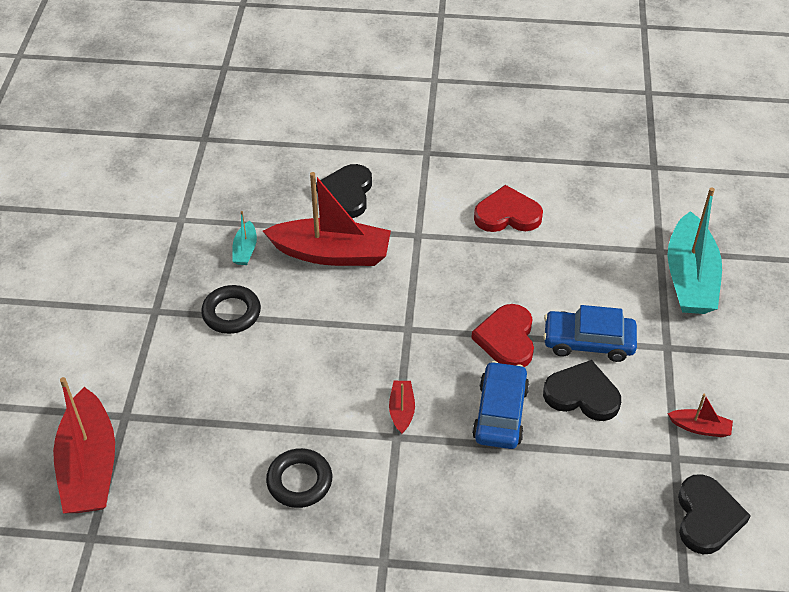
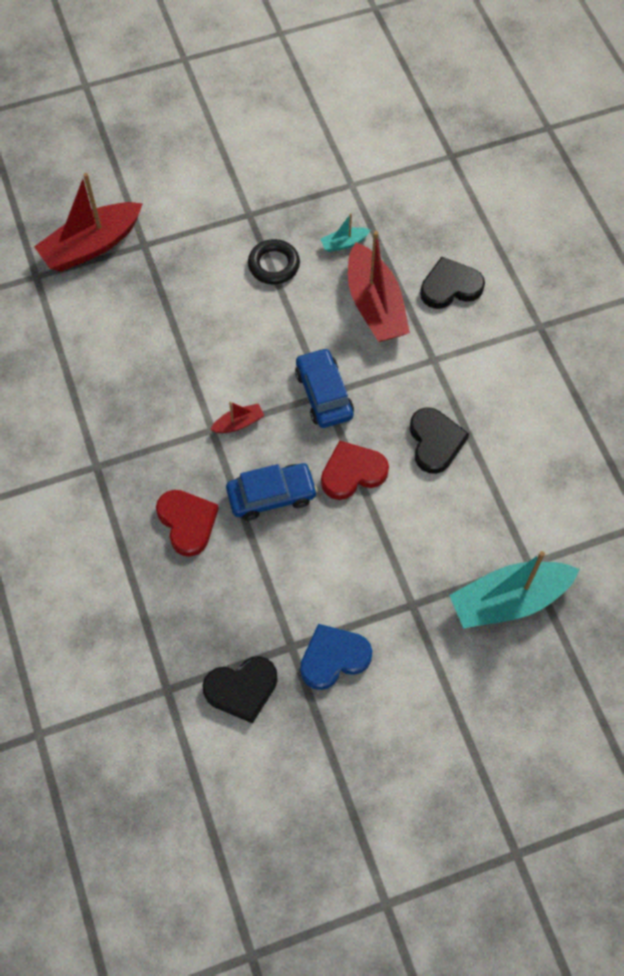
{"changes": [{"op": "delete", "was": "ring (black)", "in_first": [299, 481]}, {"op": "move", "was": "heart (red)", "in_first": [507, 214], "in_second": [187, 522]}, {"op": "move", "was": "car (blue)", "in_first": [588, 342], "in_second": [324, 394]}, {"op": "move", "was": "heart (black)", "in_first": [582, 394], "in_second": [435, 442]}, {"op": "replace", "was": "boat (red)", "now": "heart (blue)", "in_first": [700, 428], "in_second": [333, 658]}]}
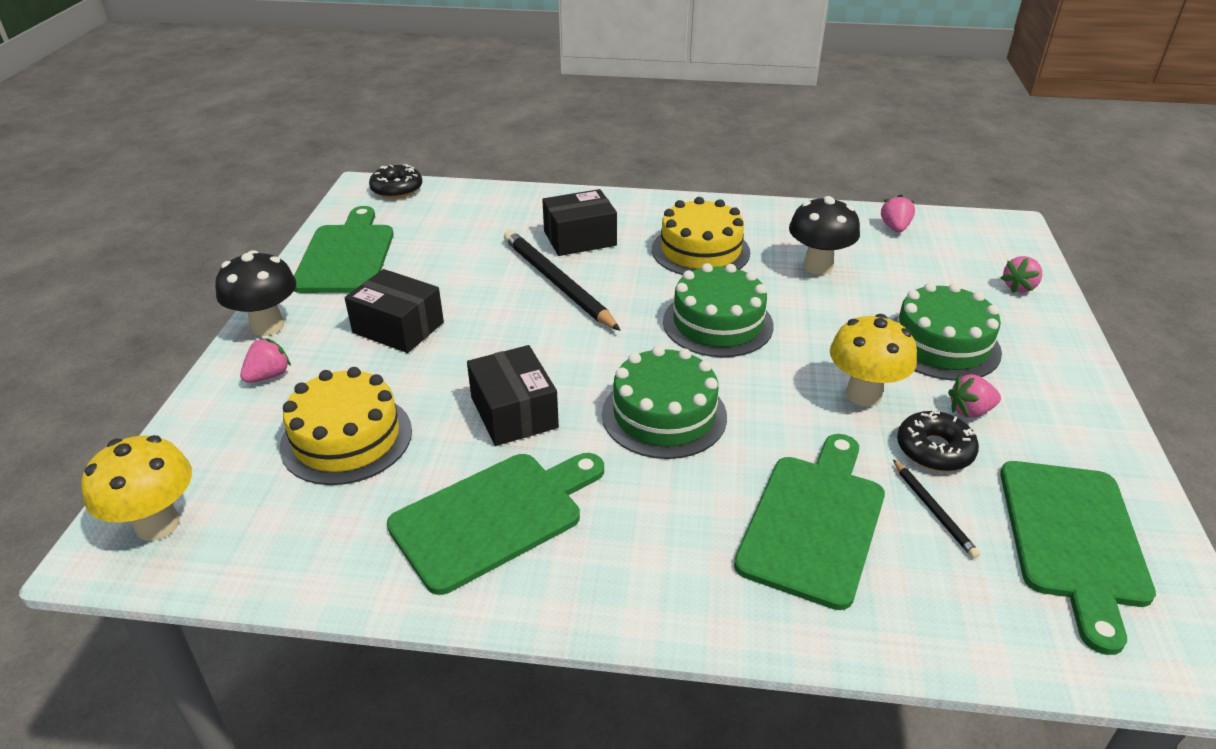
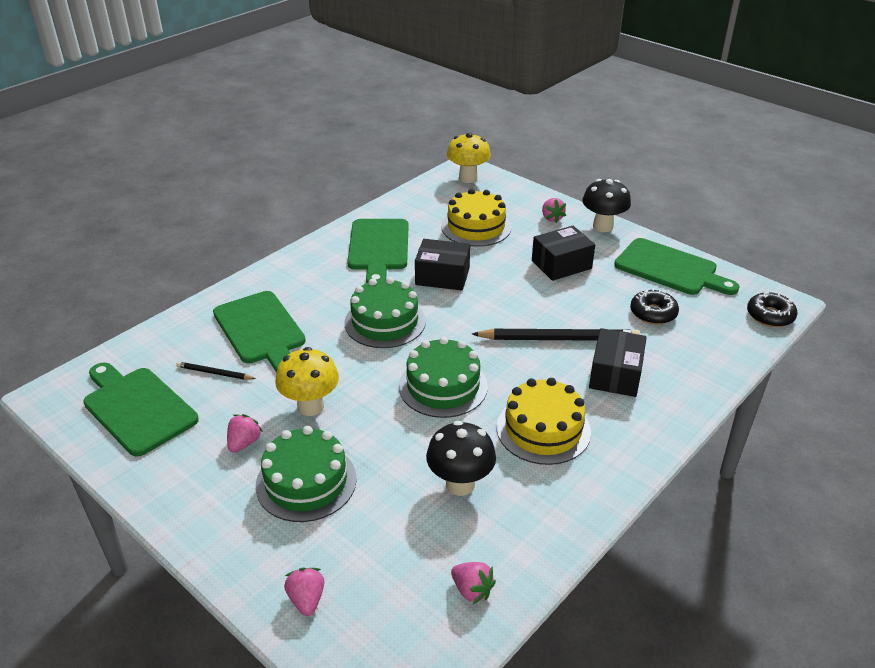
{"changes": [{"op": "move", "was": "donut (black)", "in_first": [934, 450], "in_second": [653, 313]}]}
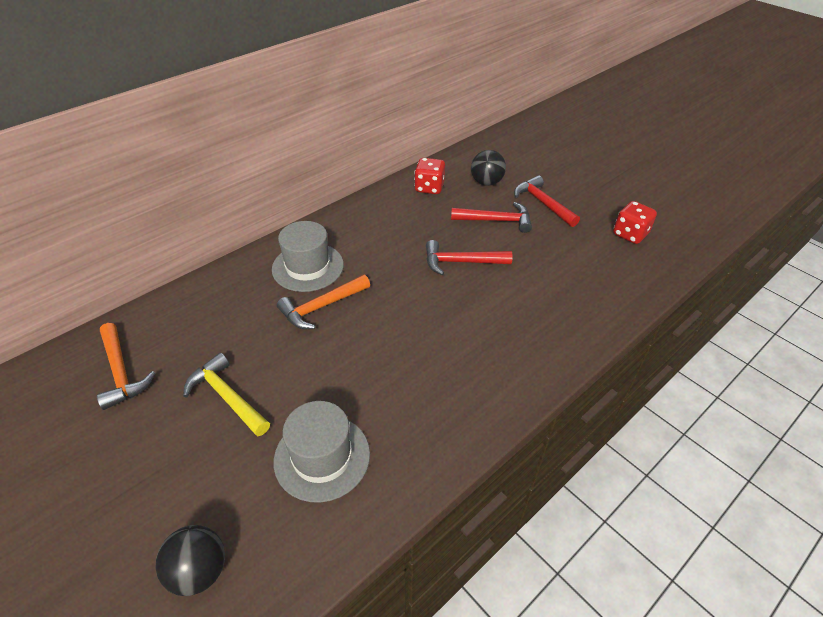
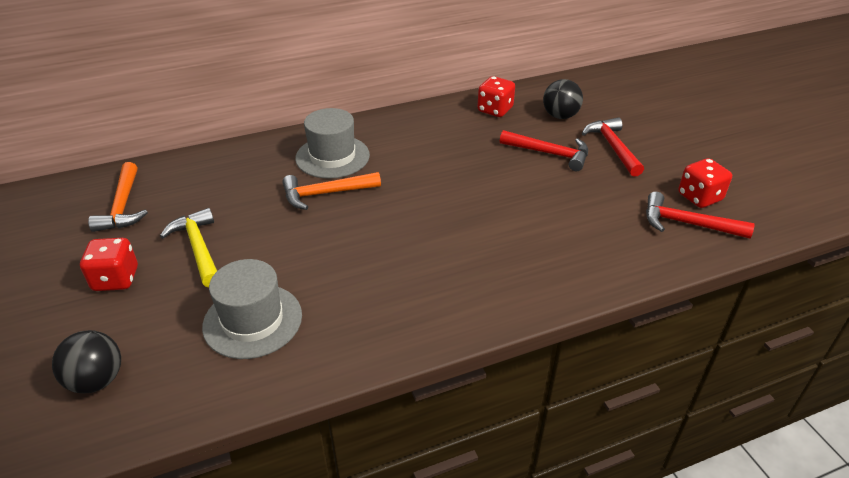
{"changes": [{"op": "move", "was": "hammer (red)", "in_first": [461, 262], "in_second": [687, 224]}, {"op": "insert", "now": "dice (red)", "in_second": [116, 279]}]}
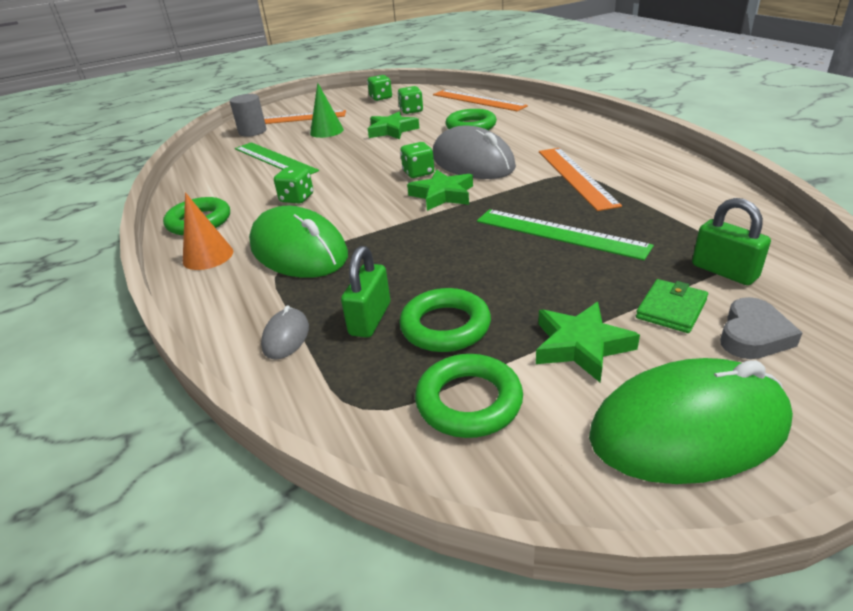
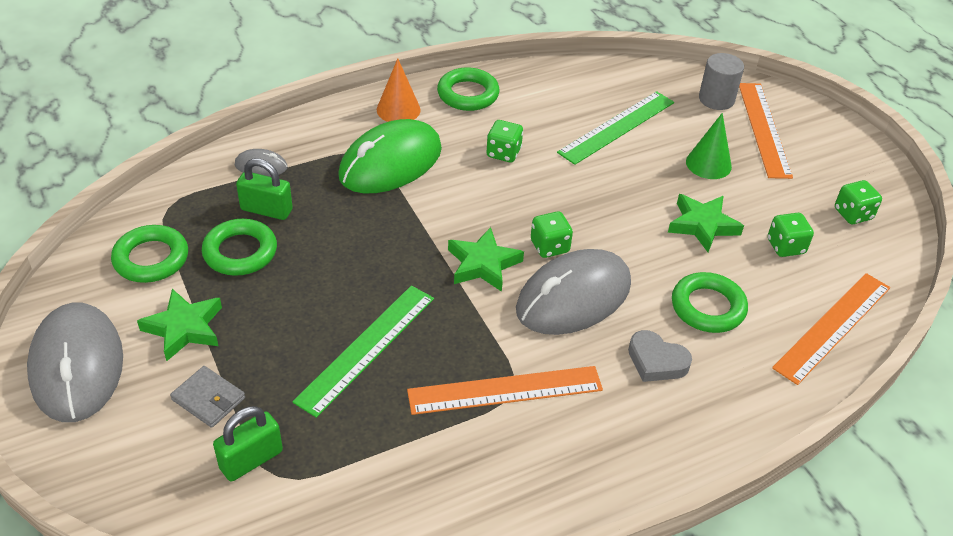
{"changes": [{"op": "recolor", "was": "mouse (green)", "now": "mouse (grey)", "in_first": [688, 428], "in_second": [77, 366]}, {"op": "recolor", "was": "wallet (green)", "now": "wallet (grey)", "in_first": [671, 309], "in_second": [208, 399]}, {"op": "move", "was": "heart (grey)", "in_first": [753, 335], "in_second": [656, 361]}]}
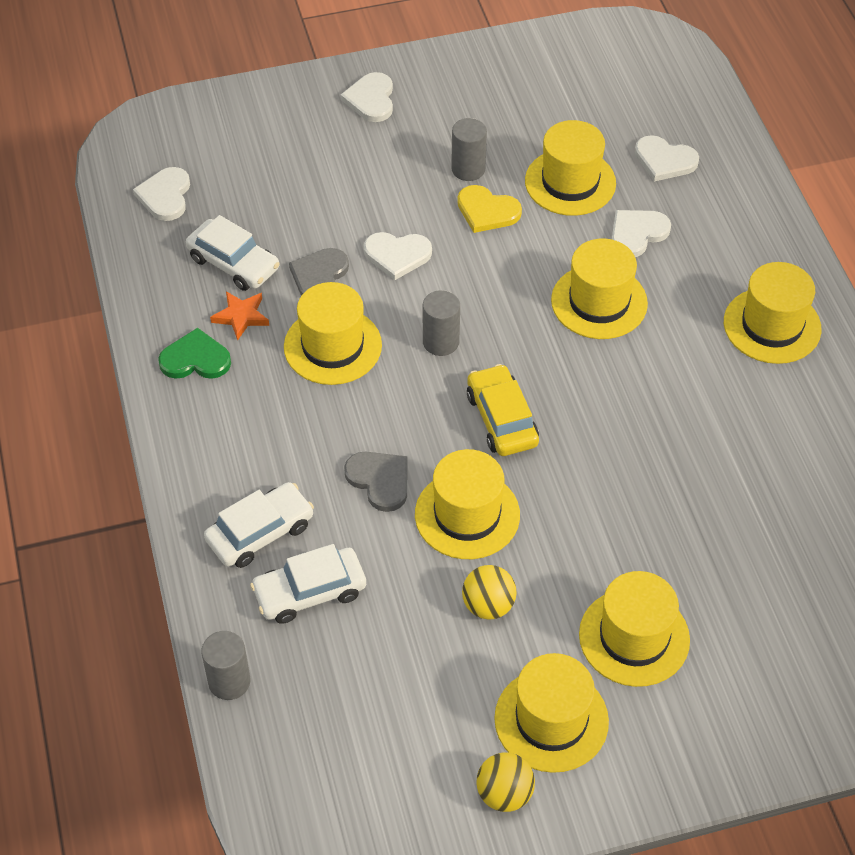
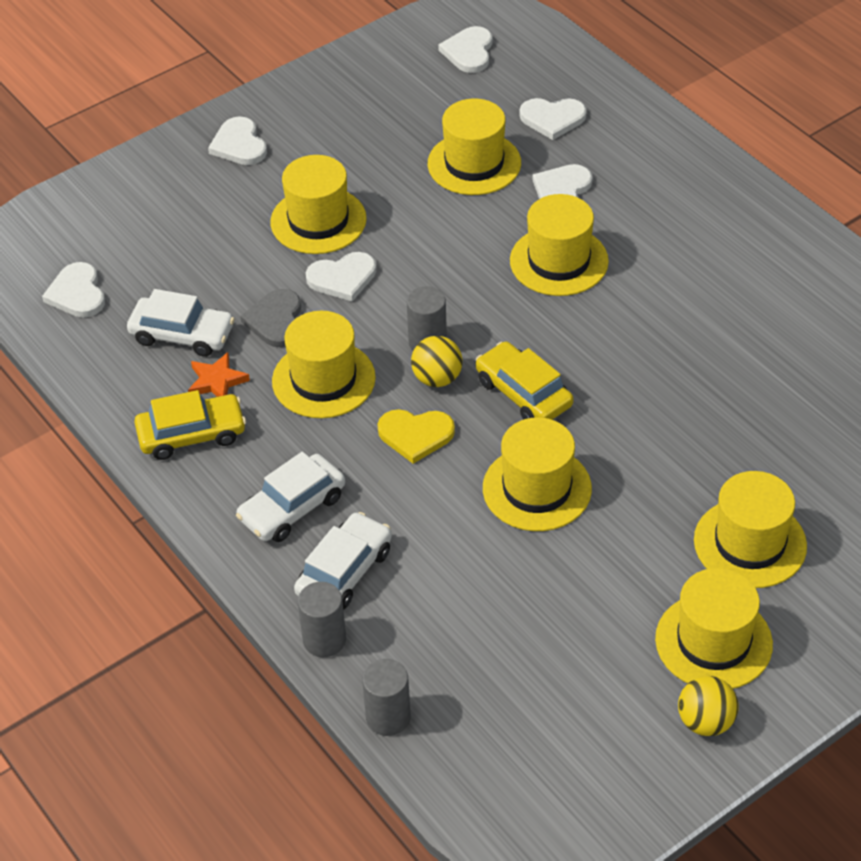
{"changes": [{"op": "replace", "was": "heart (green)", "now": "car (yellow)", "in_first": [195, 359], "in_second": [192, 434]}, {"op": "move", "was": "car (white)", "in_first": [310, 592], "in_second": [292, 508]}, {"op": "delete", "was": "heart (grey)", "in_first": [380, 480]}, {"op": "move", "was": "cylinder (grey)", "in_first": [468, 169], "in_second": [324, 640]}, {"op": "move", "was": "heart (yellow)", "in_first": [487, 211], "in_second": [415, 435]}, {"op": "move", "was": "ball (yellow)", "in_first": [488, 605], "in_second": [437, 378]}, {"op": "move", "was": "hat (yellow)", "in_first": [772, 325], "in_second": [318, 221]}, {"op": "insert", "now": "heart (white)", "in_second": [469, 52]}]}
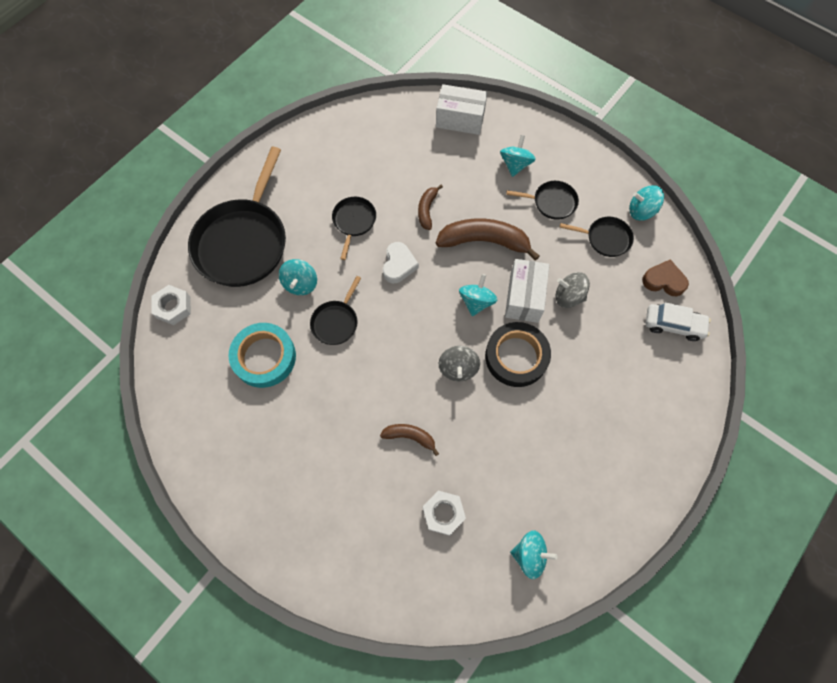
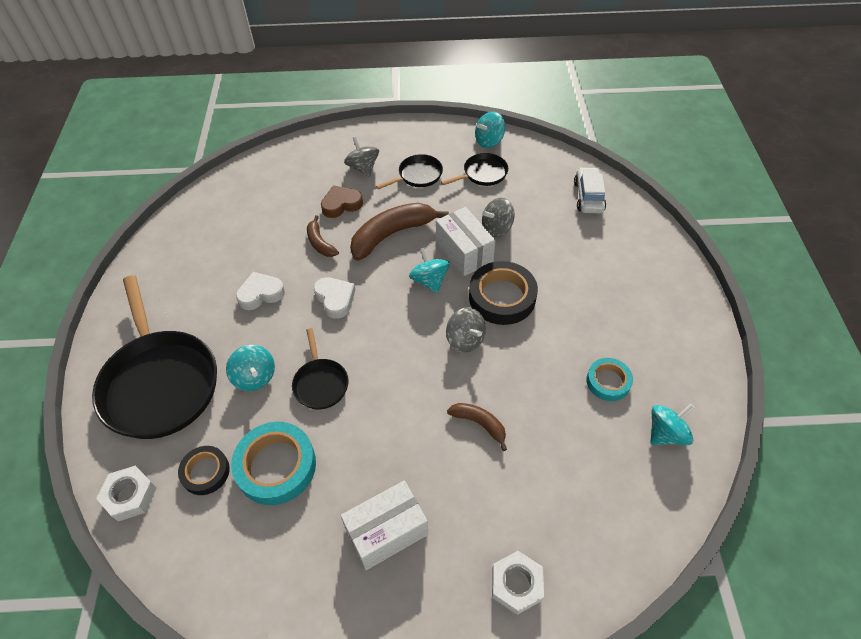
{"changes": [{"op": "replace", "was": "pan (black)", "now": "heart (white)", "in_first": [354, 222], "in_second": [261, 294]}, {"op": "rotate", "was": "banana (brown)", "in_first": [410, 437], "in_second": [479, 424], "clockwise": 60}, {"op": "move", "was": "nut (white)", "in_first": [443, 513], "in_second": [516, 584]}, {"op": "move", "was": "box (white)", "in_first": [460, 119], "in_second": [386, 531]}, {"op": "recolor", "was": "spinning top (turquoise)", "now": "spinning top (grey)", "in_first": [515, 165], "in_second": [363, 168]}, {"op": "move", "was": "heart (brown)", "in_first": [663, 281], "in_second": [341, 204]}, {"op": "rotate", "was": "car (white)", "in_first": [673, 325], "in_second": [588, 197], "clockwise": -60}, {"op": "insert", "now": "tape (black)", "in_second": [205, 472]}, {"op": "insert", "now": "tape (turquoise)", "in_second": [608, 381]}]}
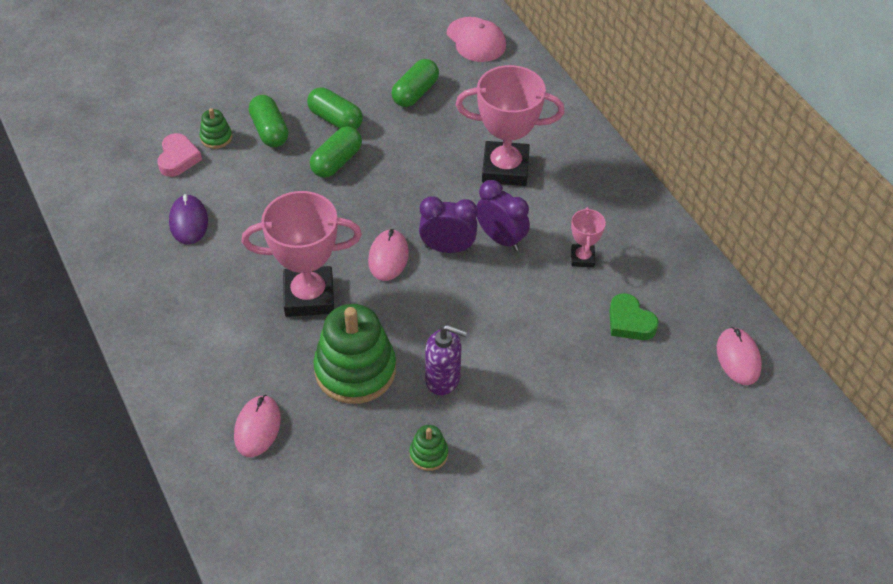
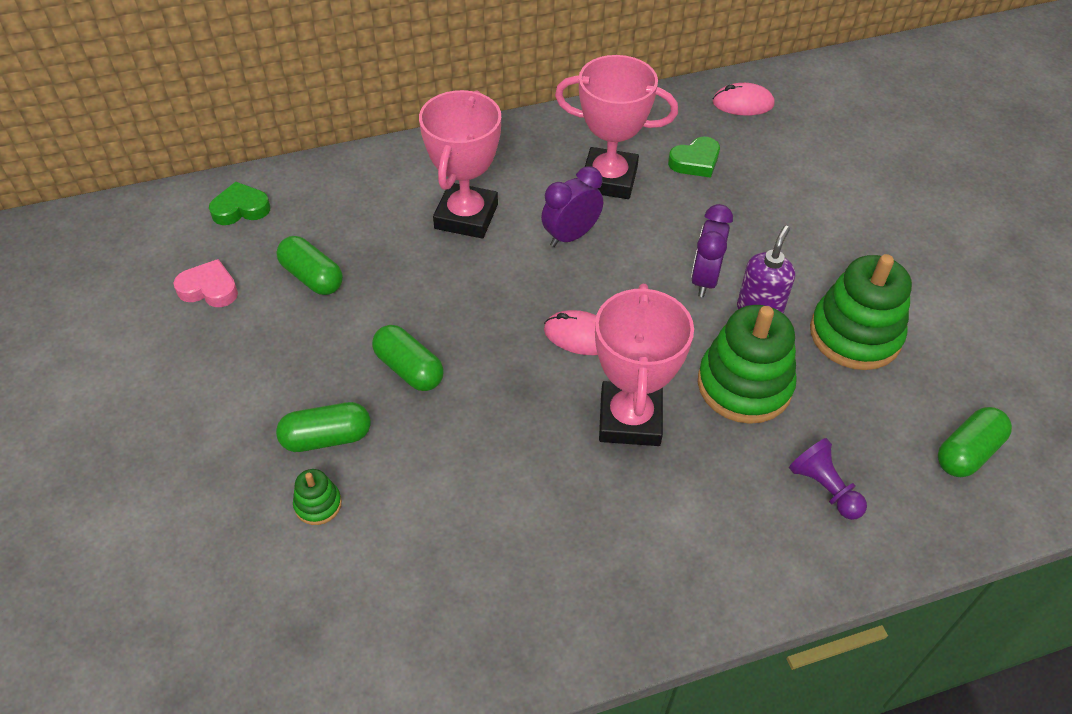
{"changes": [{"op": "move", "was": "heart (pink)", "in_first": [178, 158], "in_second": [209, 289]}, {"op": "delete", "was": "mouse (purple)", "in_first": [189, 222]}, {"op": "replace", "was": "mouse (pink)", "now": "pawn (purple)", "in_first": [257, 427], "in_second": [824, 488]}, {"op": "move", "was": "capsule (green)", "in_first": [335, 119], "in_second": [967, 452]}, {"op": "resize", "was": "stacking toy (green)", "in_first": [428, 454], "in_second": [855, 335], "ratio": 2.21}, {"op": "move", "was": "clock (purple)", "in_first": [447, 248], "in_second": [704, 279]}, {"op": "replace", "was": "cap (pink)", "now": "heart (green)", "in_first": [476, 40], "in_second": [241, 209]}, {"op": "resize", "was": "trophy (pink)", "in_first": [582, 258], "in_second": [609, 179], "ratio": 2.06}]}
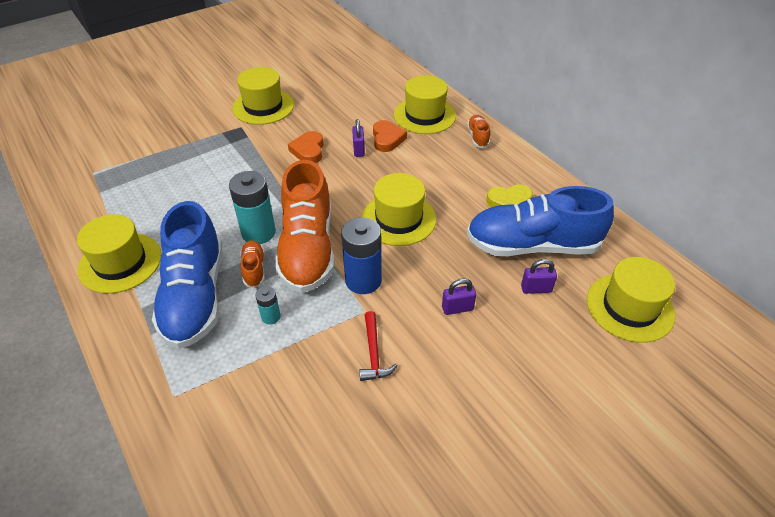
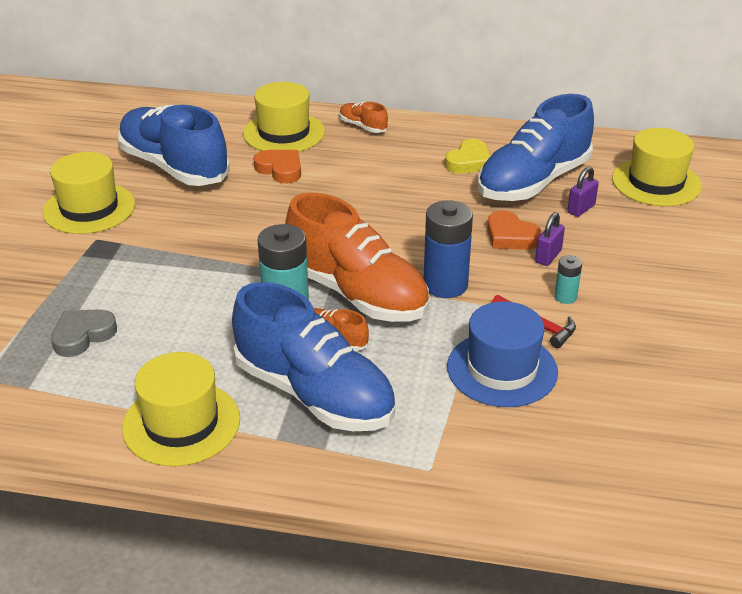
{"changes": [{"op": "move", "was": "battery (turquoise)", "in_first": [271, 317], "in_second": [565, 297]}, {"op": "move", "was": "heart (orange)", "in_first": [308, 150], "in_second": [510, 236]}, {"op": "delete", "was": "padlock (purple)", "in_first": [358, 150]}, {"op": "delete", "was": "hat (yellow)", "in_first": [398, 219]}, {"op": "insert", "now": "heart (grey)", "in_second": [83, 335]}, {"op": "insert", "now": "shoe (blue)", "in_second": [174, 167]}, {"op": "insert", "now": "hat (blue)", "in_second": [502, 369]}]}
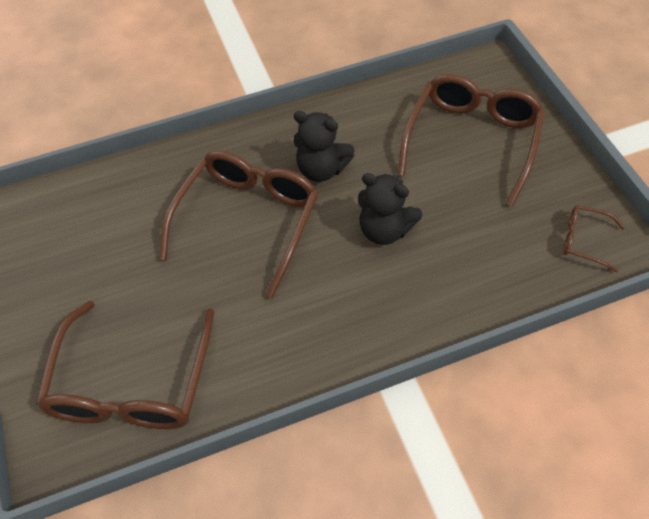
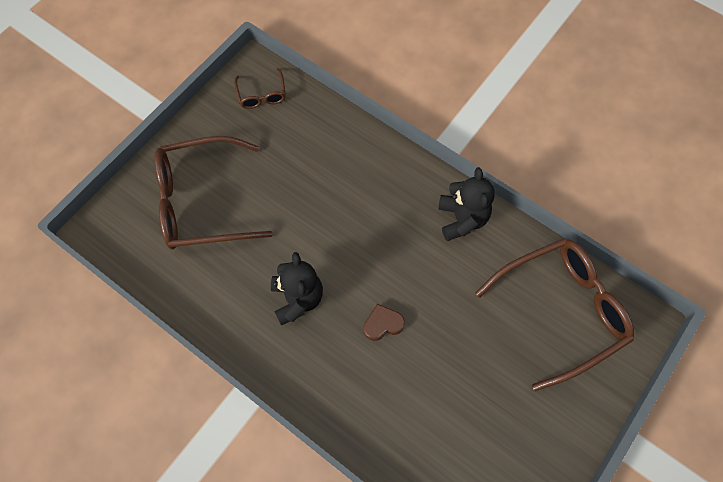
{"changes": [{"op": "replace", "was": "glasses (brown)", "now": "heart (brown)", "in_first": [248, 220], "in_second": [383, 324]}, {"op": "move", "was": "teddy bear (black)", "in_first": [384, 230], "in_second": [462, 219]}]}
